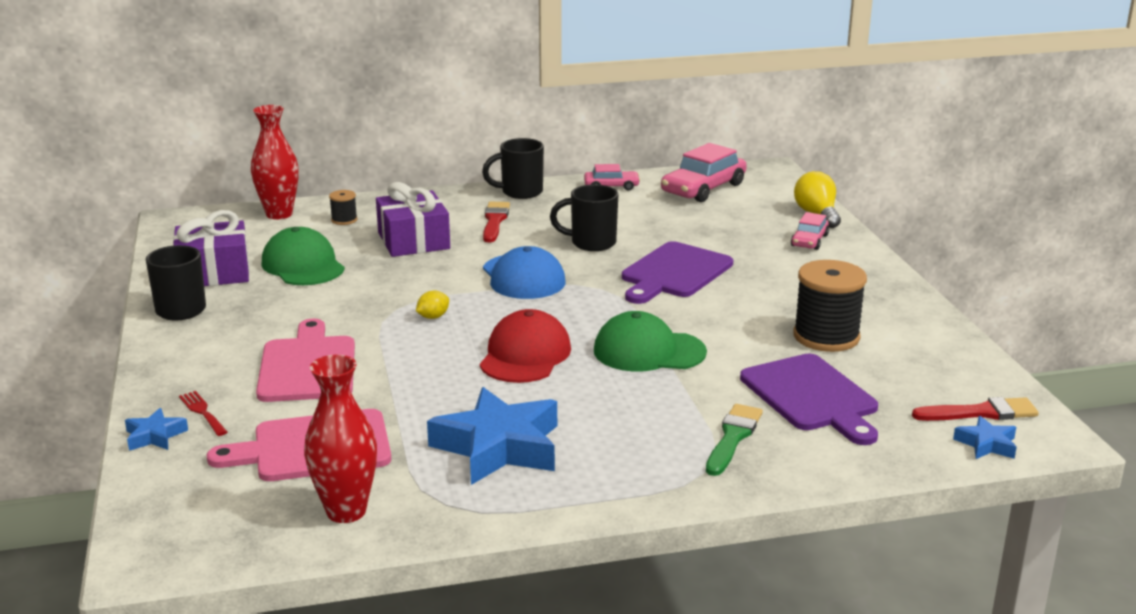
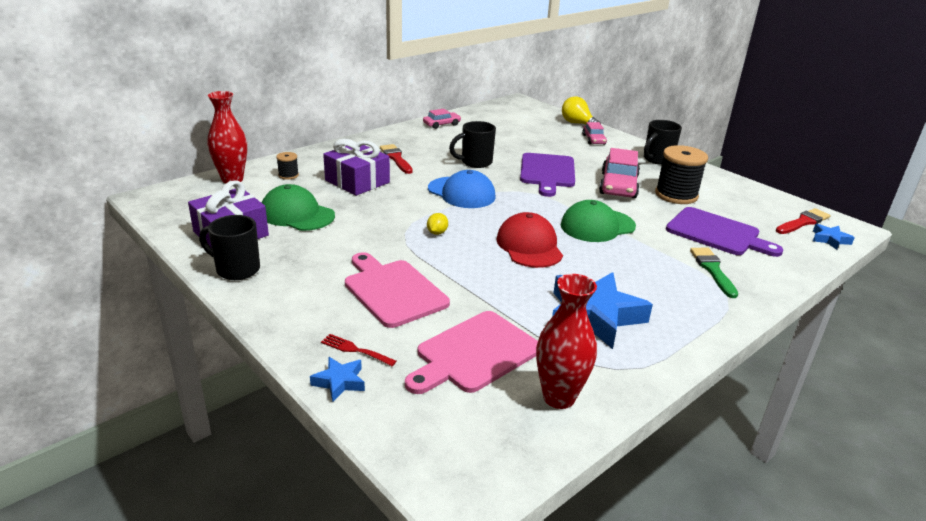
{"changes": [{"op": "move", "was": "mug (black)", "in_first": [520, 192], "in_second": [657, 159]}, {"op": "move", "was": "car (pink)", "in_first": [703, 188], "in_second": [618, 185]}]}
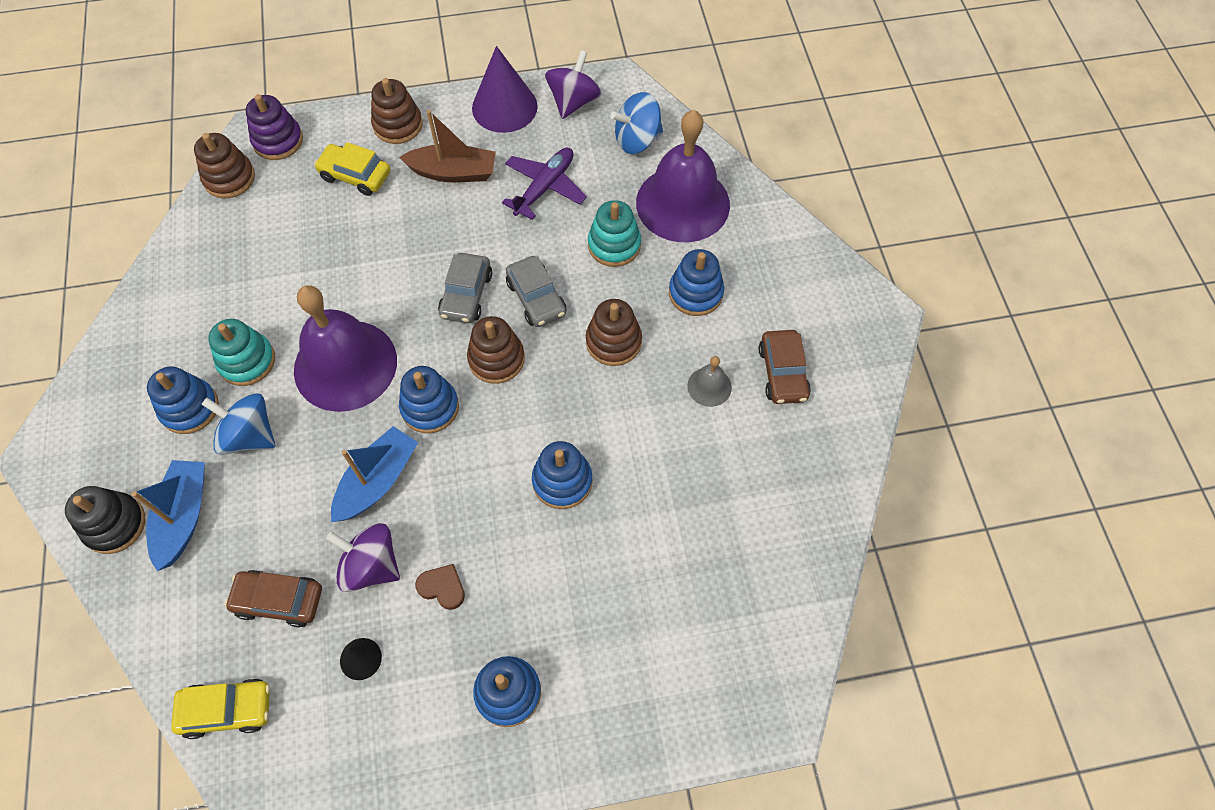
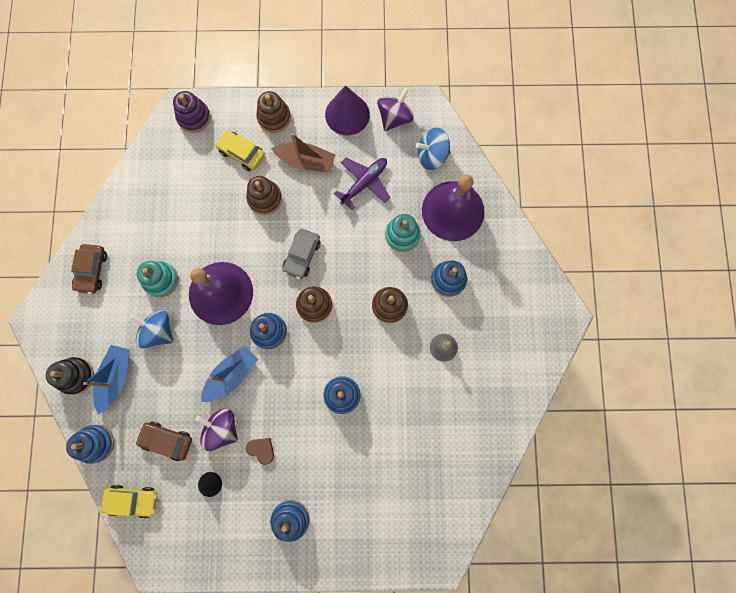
{"changes": [{"op": "move", "was": "stacking toy (blue)", "in_first": [189, 408], "in_second": [96, 443]}, {"op": "move", "was": "stacking toy (brown)", "in_first": [229, 178], "in_second": [265, 198]}, {"op": "delete", "was": "car (grey)", "in_first": [536, 298]}, {"op": "move", "was": "car (brown)", "in_first": [782, 373], "in_second": [92, 270]}]}
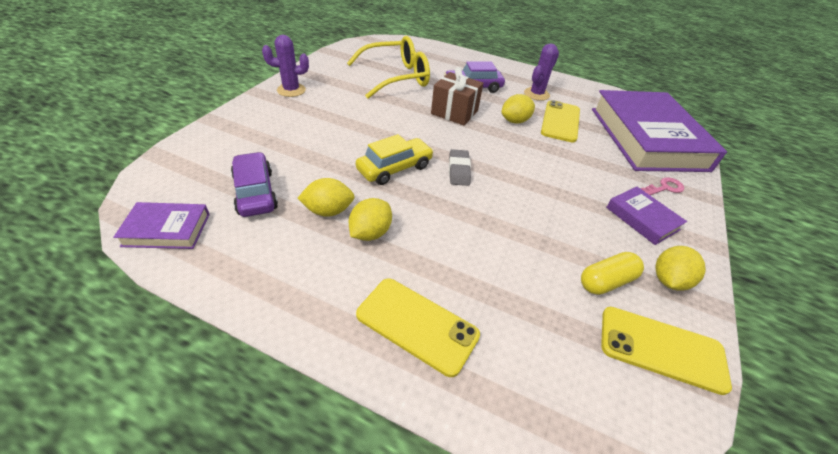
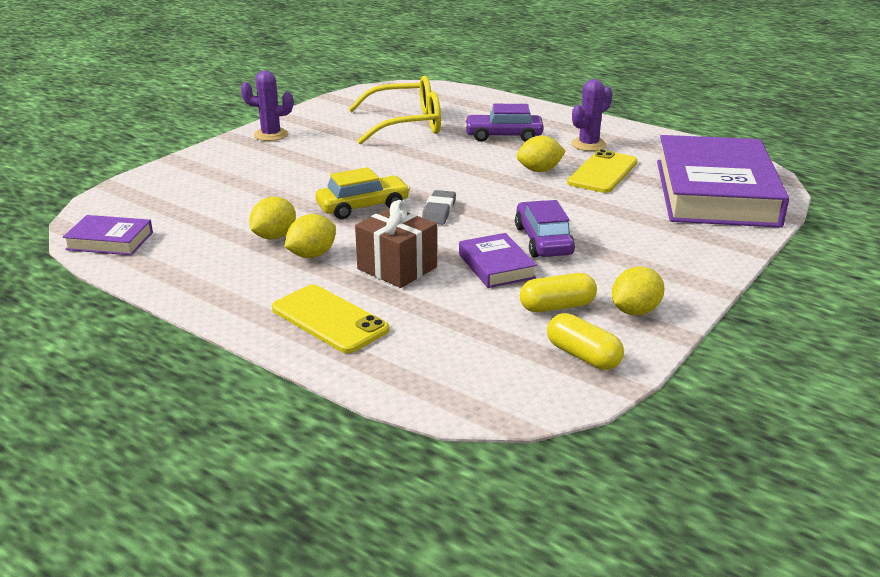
{"changes": [{"op": "move", "was": "car (purple)", "in_first": [255, 192], "in_second": [543, 241]}, {"op": "rotate", "was": "lemon (yellow)", "in_first": [328, 211], "in_second": [274, 236], "clockwise": -60}, {"op": "move", "was": "gift (brown)", "in_first": [454, 112], "in_second": [397, 268]}, {"op": "replace", "was": "phone (yellow)", "now": "capsule (yellow)", "in_first": [661, 348], "in_second": [583, 356]}, {"op": "move", "was": "book (purple)", "in_first": [642, 218], "in_second": [496, 266]}, {"op": "delete", "was": "key (pink)", "in_first": [665, 188]}]}
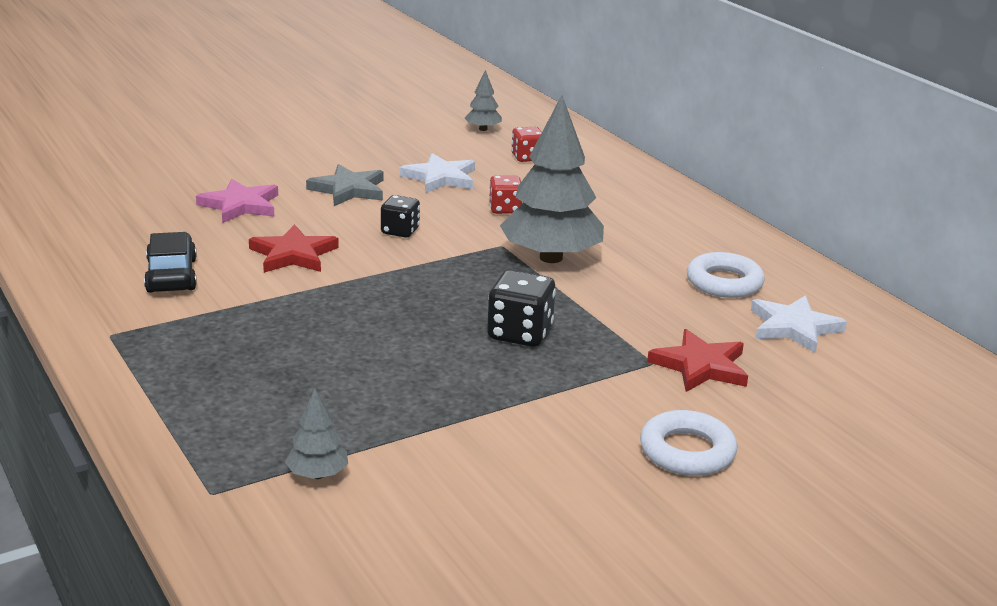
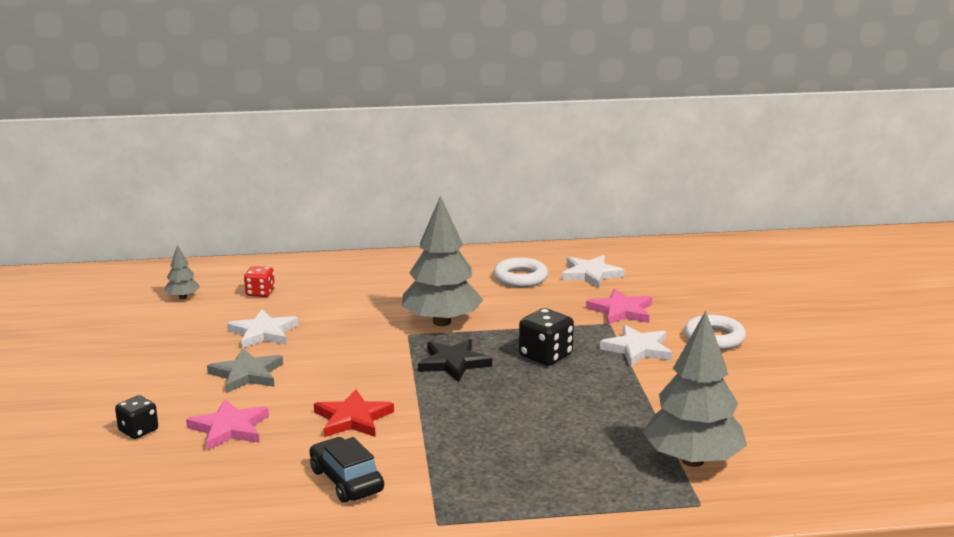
{"changes": [{"op": "rotate", "was": "car (black)", "in_first": [171, 275], "in_second": [346, 481], "clockwise": 45}, {"op": "resize", "was": "tree (grey)", "in_first": [317, 475], "in_second": [693, 460], "ratio": 2.24}, {"op": "move", "was": "dice (black)", "in_first": [400, 231], "in_second": [138, 430]}, {"op": "delete", "was": "dice (red)", "in_first": [505, 209]}, {"op": "recolor", "was": "star (red)", "now": "star (pink)", "in_first": [700, 366], "in_second": [621, 311]}, {"op": "insert", "now": "star (black)", "in_second": [453, 363]}, {"op": "insert", "now": "star (white)", "in_second": [637, 349]}]}
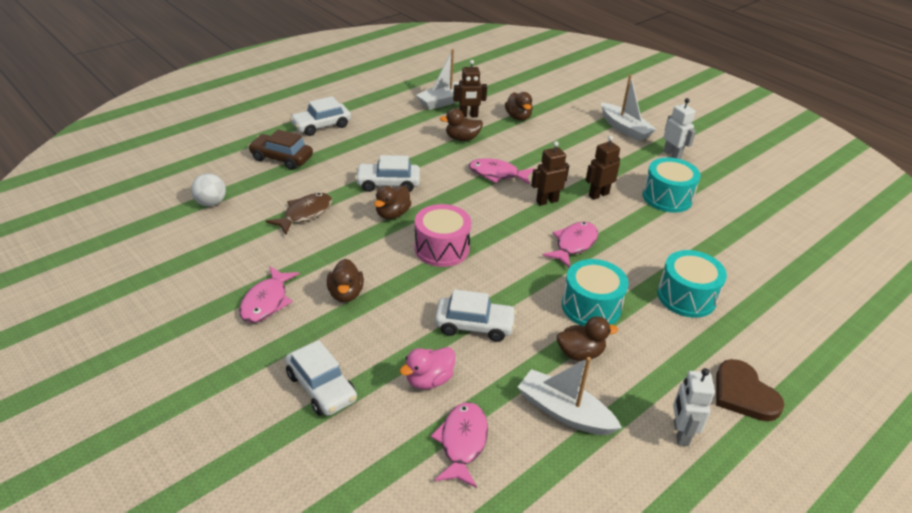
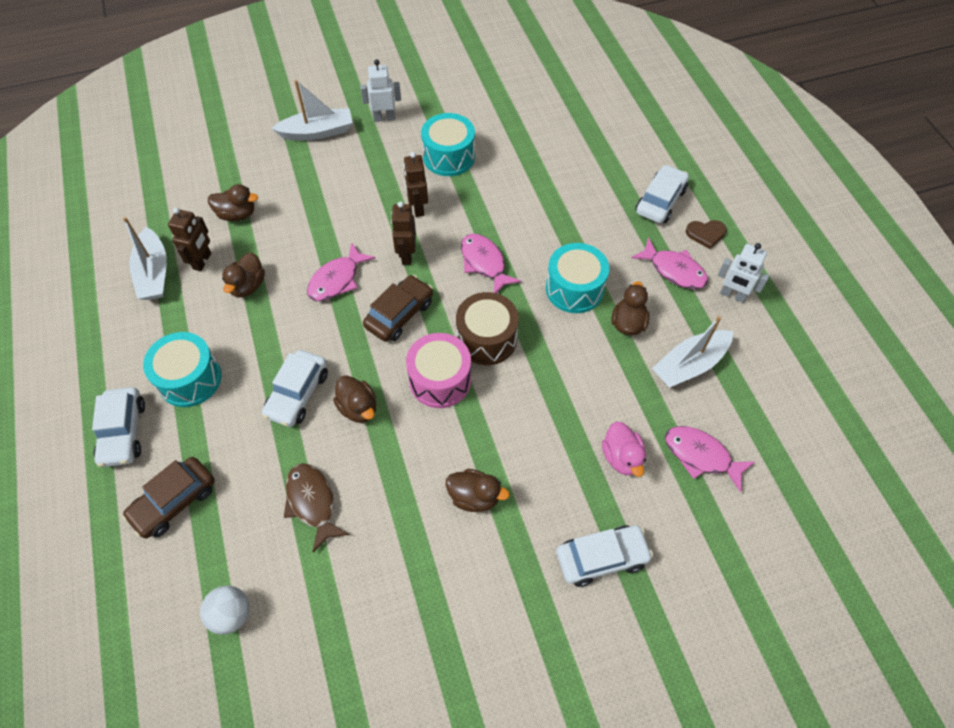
{"changes": [{"op": "move", "was": "fish (pink)", "in_first": [266, 302], "in_second": [674, 270]}, {"op": "move", "was": "car (white)", "in_first": [474, 325], "in_second": [660, 201]}, {"op": "move", "was": "drum (turquoise)", "in_first": [686, 297], "in_second": [190, 379]}, {"op": "resize", "was": "heart (brown)", "in_first": [743, 394], "in_second": [706, 234], "ratio": 0.64}, {"op": "insert", "now": "car (brown)", "in_second": [399, 314]}, {"op": "insert", "now": "drum (brown)", "in_second": [486, 339]}]}
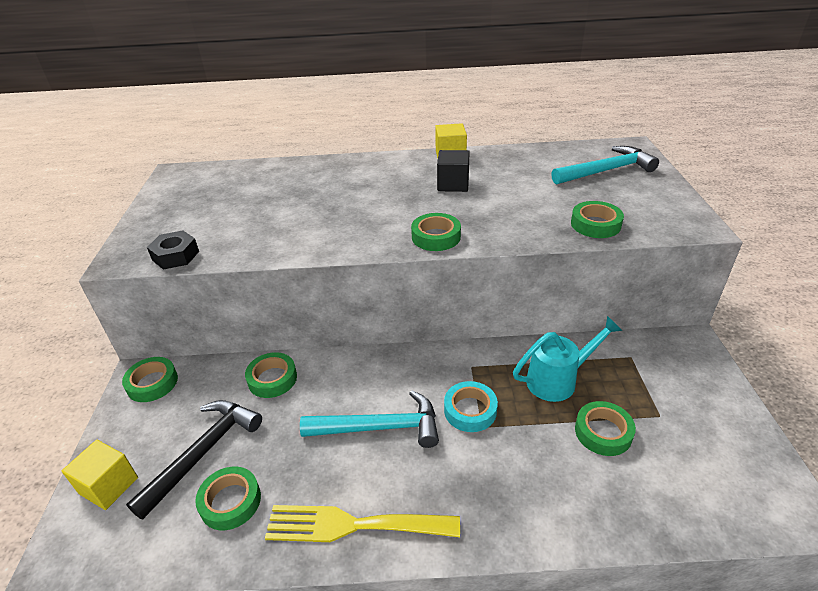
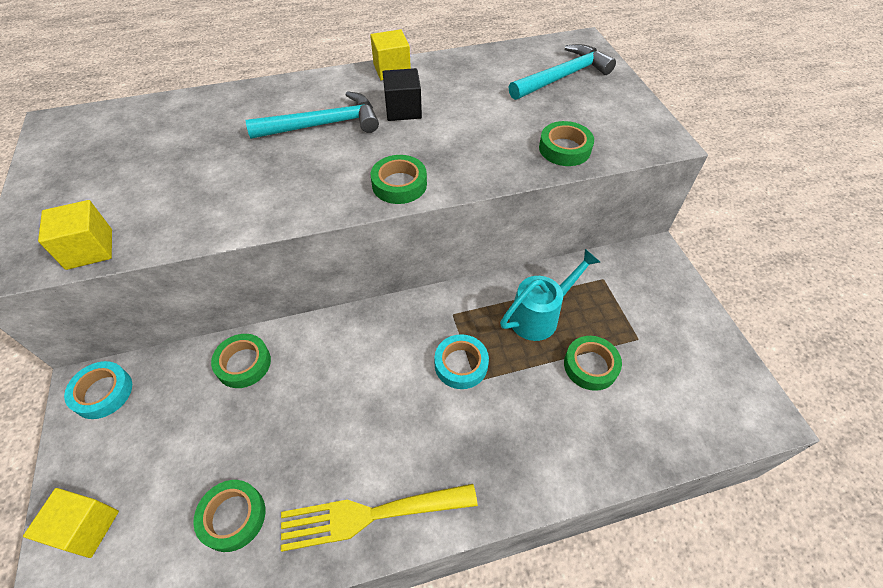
{"changes": [{"op": "recolor", "was": "tape (green)", "now": "tape (turquoise)", "in_first": [152, 383], "in_second": [103, 392]}, {"op": "delete", "was": "hammer (black)", "in_first": [203, 452]}, {"op": "replace", "was": "nut (black)", "now": "cube (yellow)", "in_first": [175, 256], "in_second": [89, 249]}, {"op": "move", "was": "hammer (turquoise)", "in_first": [380, 427], "in_second": [323, 124]}]}
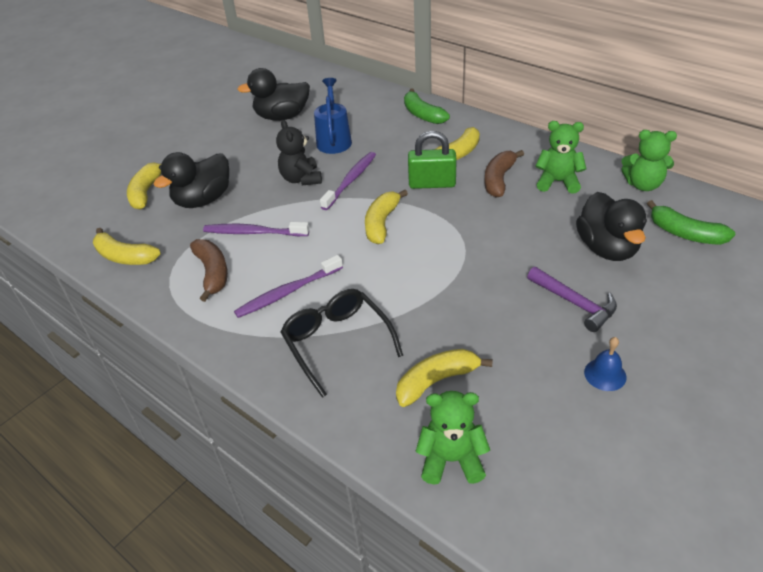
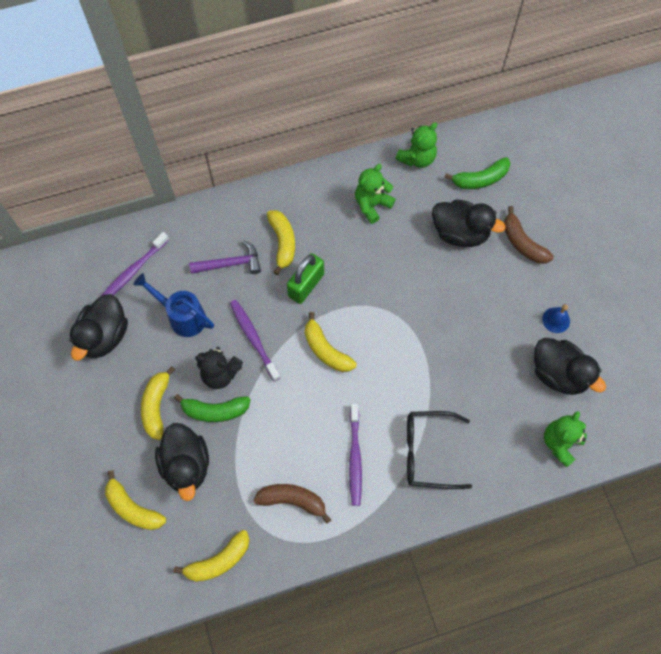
{"changes": [{"op": "move", "was": "toothbrush (purple)", "in_first": [254, 232], "in_second": [133, 271]}, {"op": "move", "was": "banana (yellow)", "in_first": [436, 381], "in_second": [156, 406]}, {"op": "move", "was": "banana (green)", "in_first": [422, 114], "in_second": [215, 411]}, {"op": "move", "was": "banana (brown)", "in_first": [499, 179], "in_second": [522, 243]}, {"op": "move", "was": "hammer (purple)", "in_first": [574, 303], "in_second": [230, 264]}, {"op": "insert", "now": "duck (black)", "in_second": [558, 374]}]}
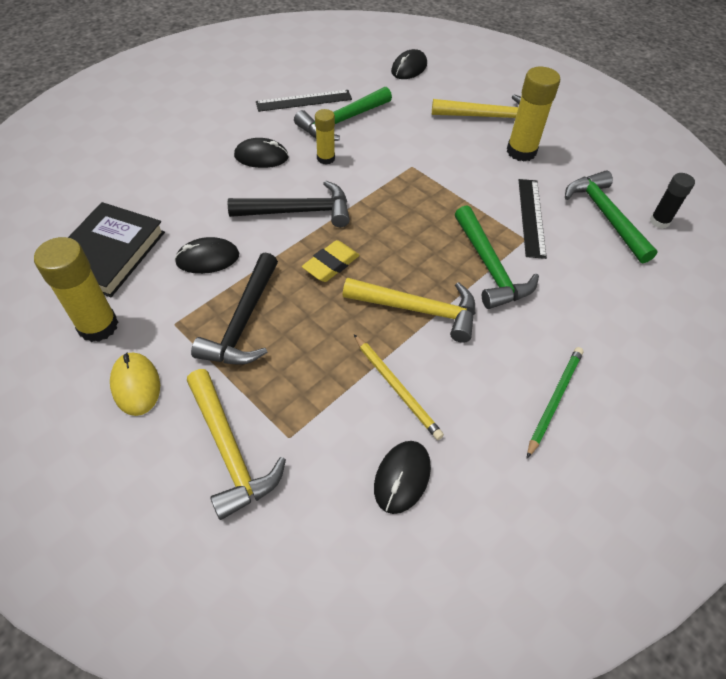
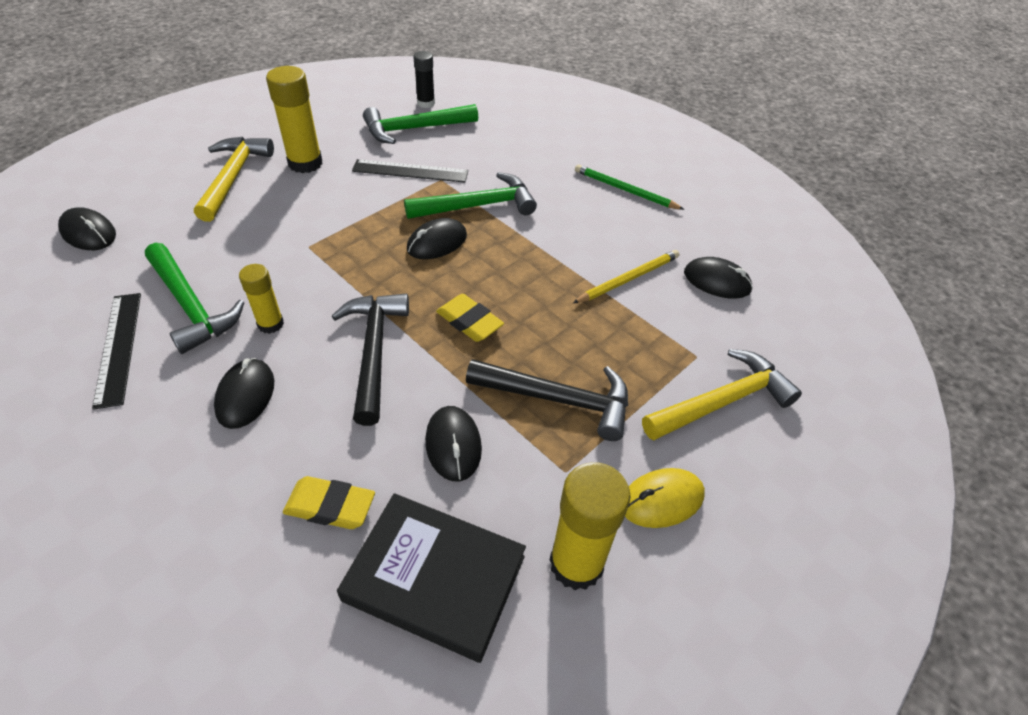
{"changes": [{"op": "delete", "was": "hammer (yellow)", "in_first": [418, 310]}, {"op": "insert", "now": "eraser (yellow)", "in_second": [330, 506]}, {"op": "insert", "now": "mouse (black)", "in_second": [437, 242]}]}
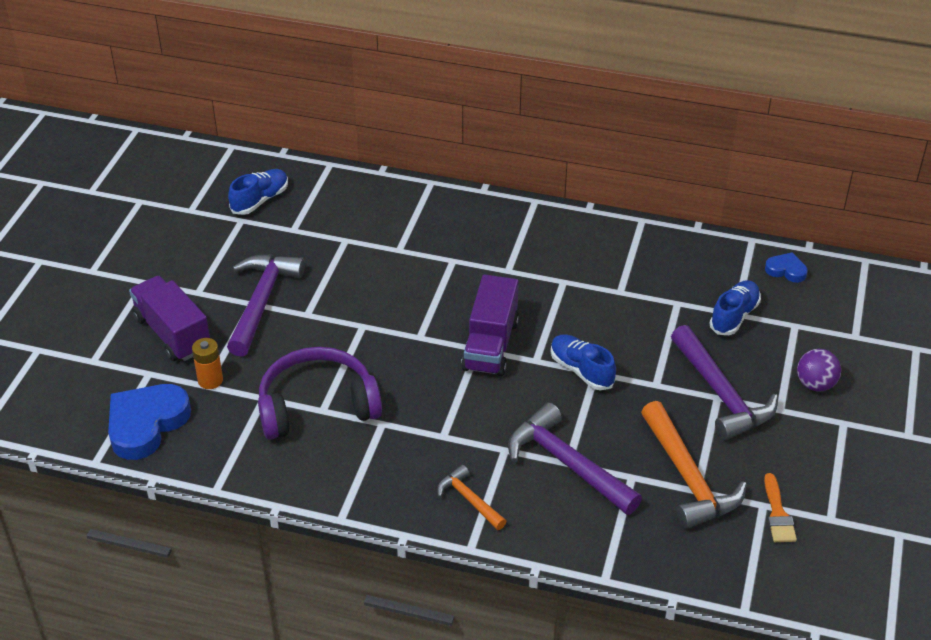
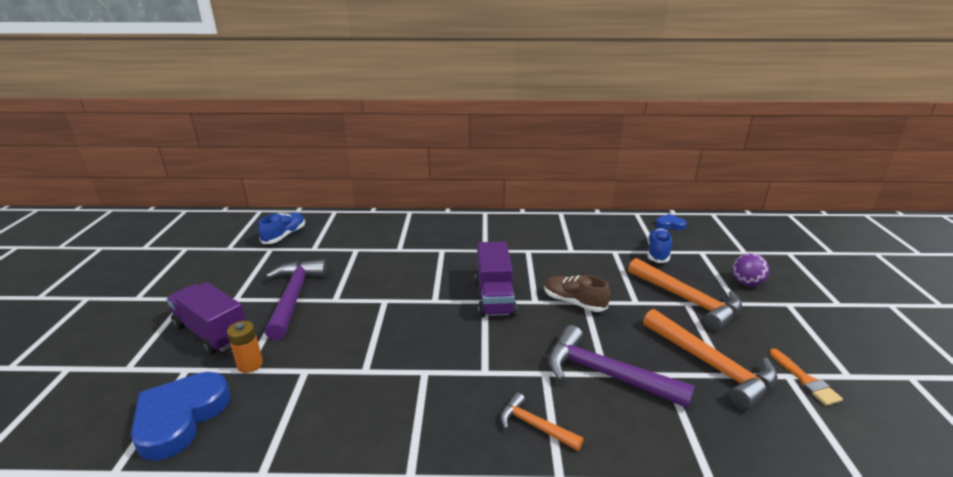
{"changes": [{"op": "delete", "was": "headphones (purple)", "in_first": [317, 405]}, {"op": "recolor", "was": "shoe (blue)", "now": "shoe (brown)", "in_first": [581, 370], "in_second": [574, 302]}, {"op": "recolor", "was": "hammer (purple)", "now": "hammer (orange)", "in_first": [721, 394], "in_second": [687, 300]}]}
